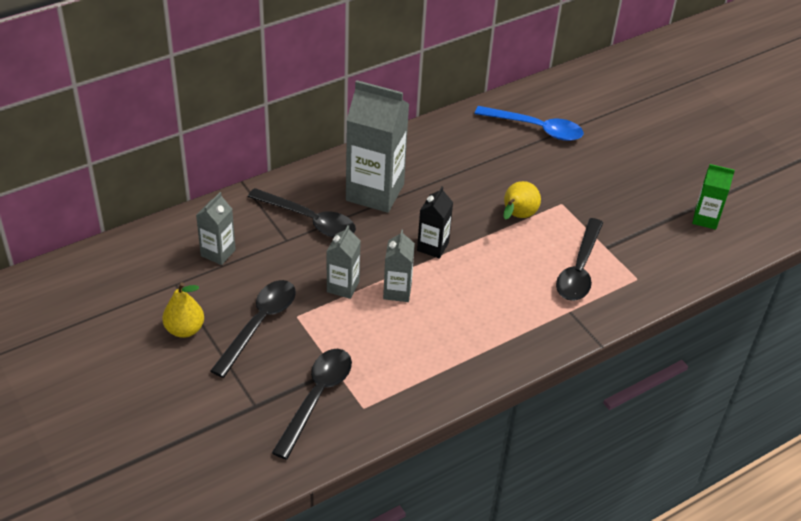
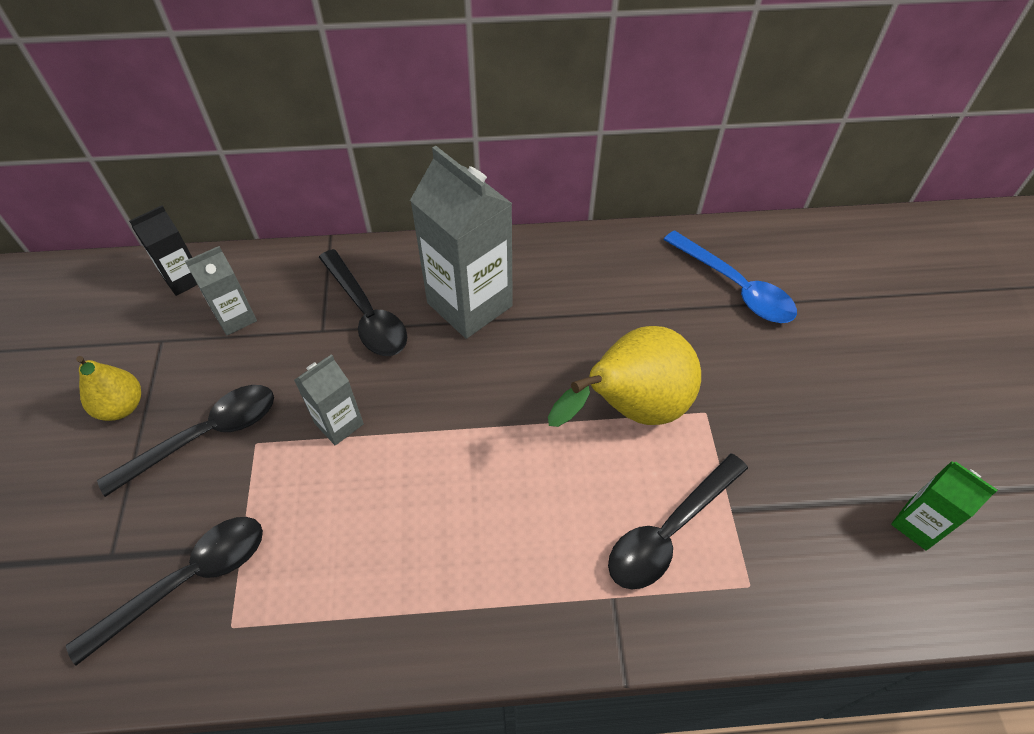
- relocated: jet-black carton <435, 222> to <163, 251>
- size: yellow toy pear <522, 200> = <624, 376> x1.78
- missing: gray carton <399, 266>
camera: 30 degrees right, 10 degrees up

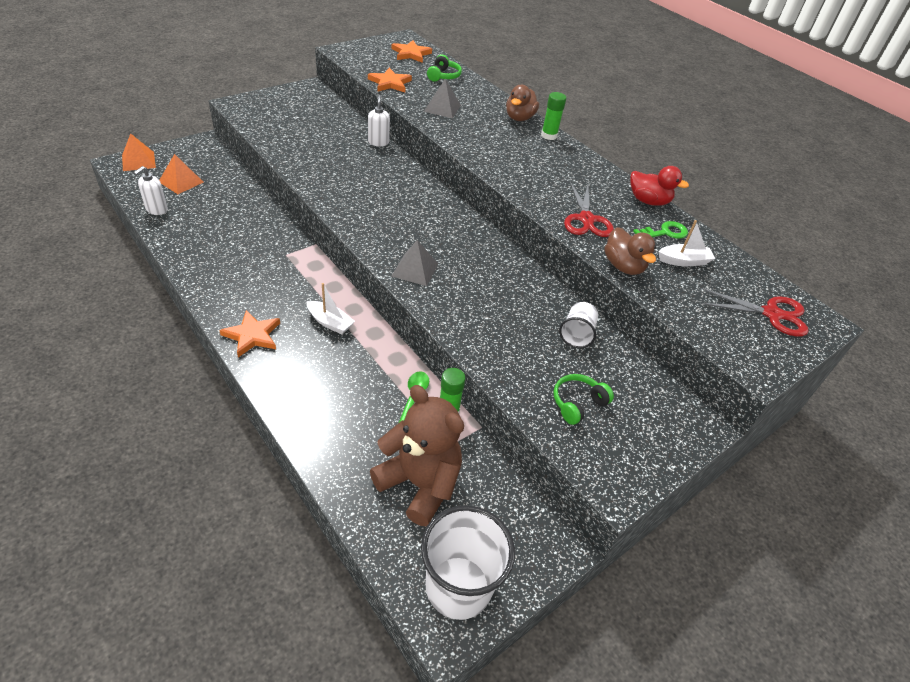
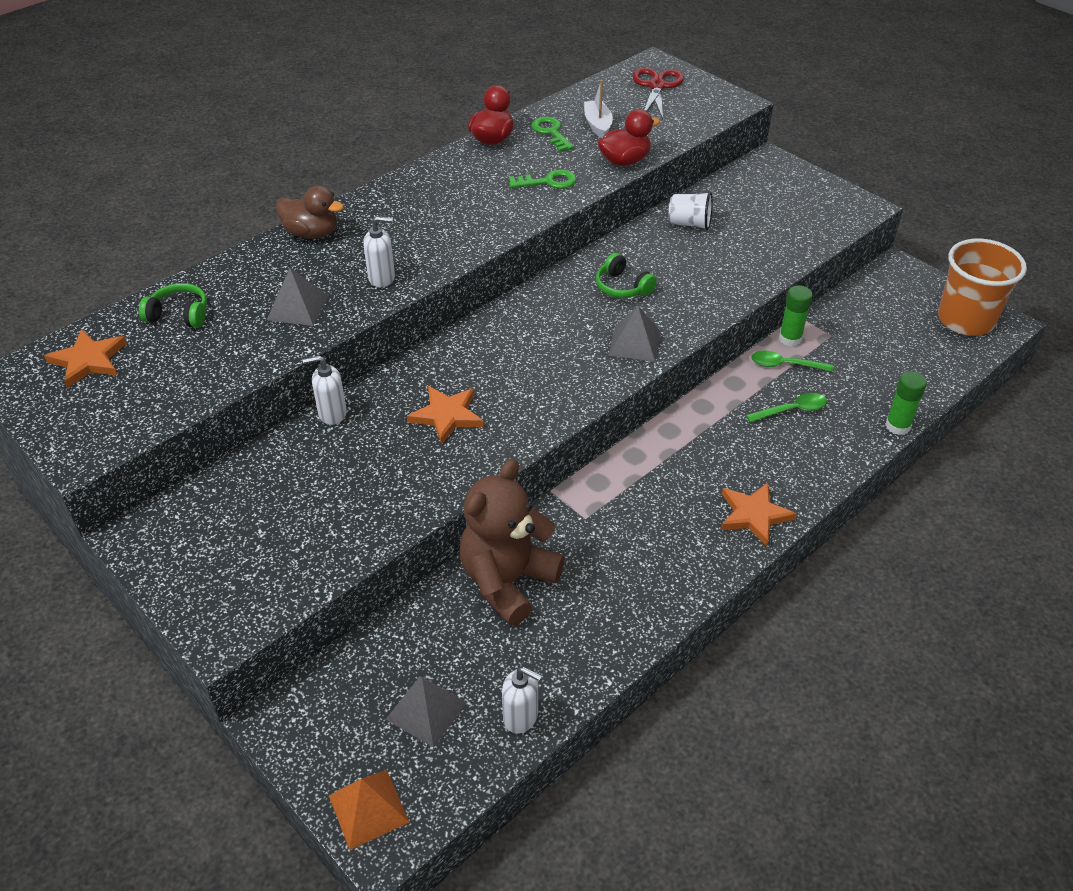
- appeared: pure white soap dispenser <379, 251>
- colour: orange-coloured pyramid shape <181, 174> to gray pyramid shape <426, 712>
- relocated: orange-coloured star shape <390, 80> to <445, 415>
- relocated: dark brown stuffed bear <417, 455> to <512, 542>
- exchanged: scarlet shears <589, 209> to leaf-green door key <542, 179>
- relocated: leaf-green headphones <583, 399> to <626, 275>
- colour: dark brown toy duck <630, 251> to scarlet toy duck <629, 137>
- appeared: leaf-green spoon <786, 408>
- relocated: leaf-green glue <553, 116> to <906, 403>
- colour: pure white tumbler <468, 562> to orange-coloured tumbler <982, 287>
- missing: pure white boat <331, 308>
camera: 90 degrees left, 0 degrees up

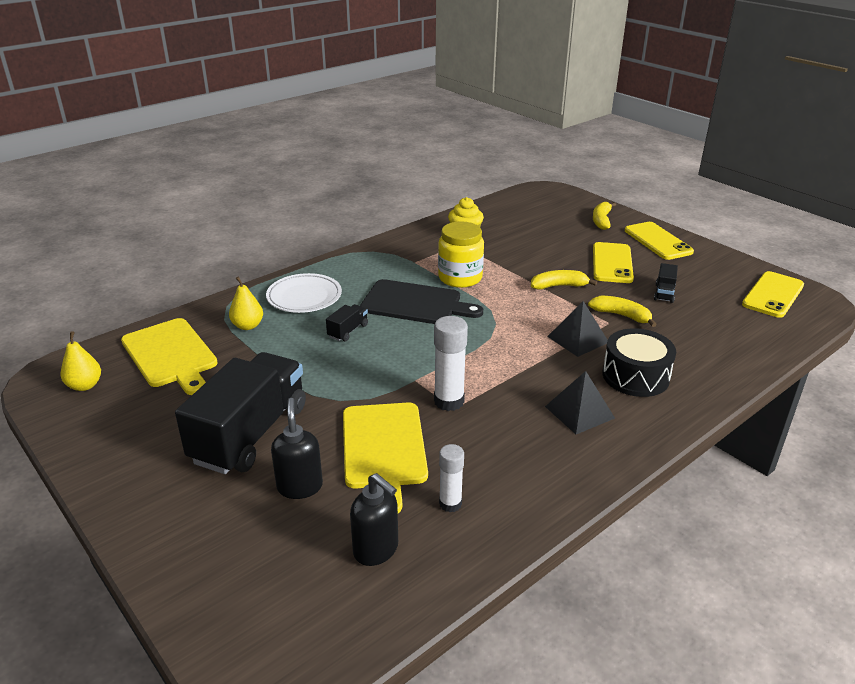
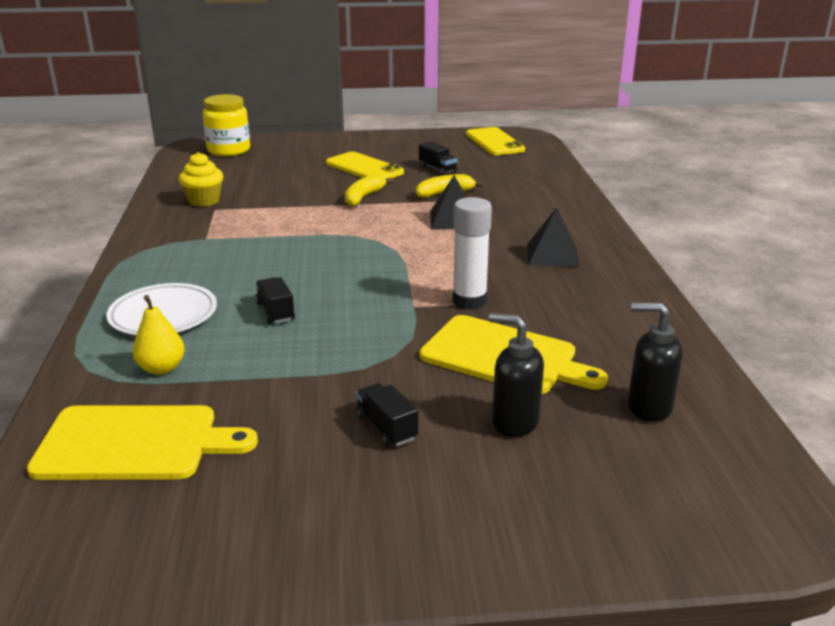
- relocated: yellow jar <461, 254> to <226, 125>
- size: jet-black toy truck <240, 413> = <387, 415> x0.41
- spun: jet-black soap dispenser <374, 519> = <655, 362> 150 degrees counterclockwise
- missing: yellow toy pear <80, 361>
- missing: jet-black bread board <421, 301>
- missing: pure white glue <451, 478>
- missing: yellow banana fruit <604, 216>
- missing: jet-black toy drum <639, 362>
- missing: yellow smartphone <659, 241>
camera: 55 degrees left, 5 degrees down

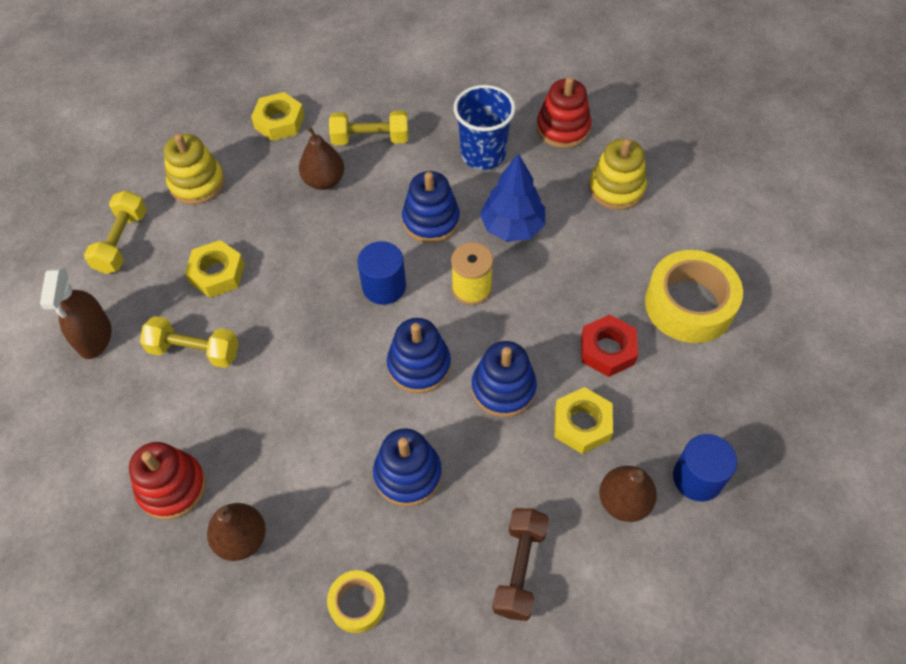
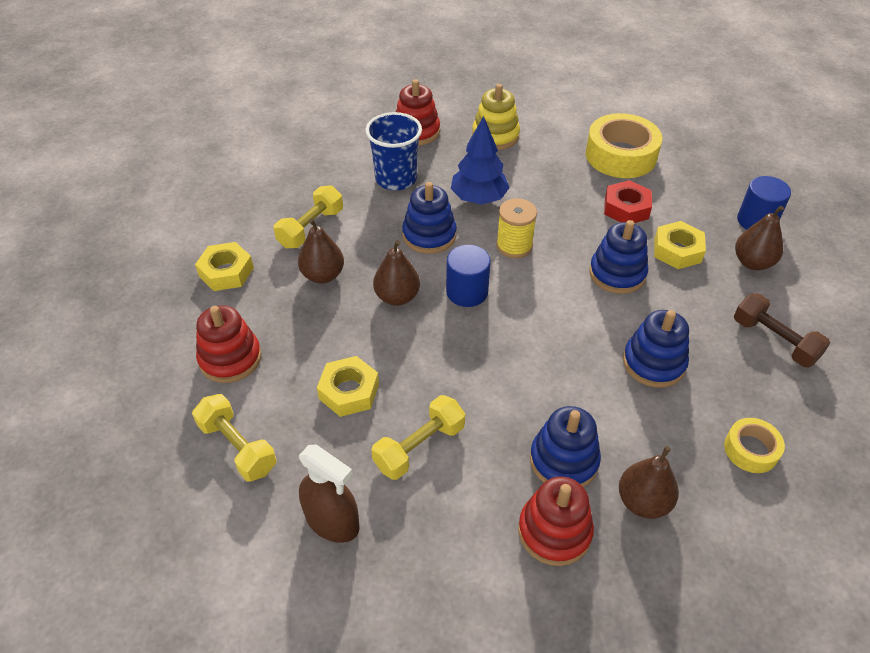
- colour: yellow ring stacker <194, 169> to scarlet ring stacker <228, 344>
- appeared: dark brown toy pear <396, 273>
- relocated: cobalt ring stacker <419, 356> to <565, 446>
camera: 55 degrees left, 10 degrees down

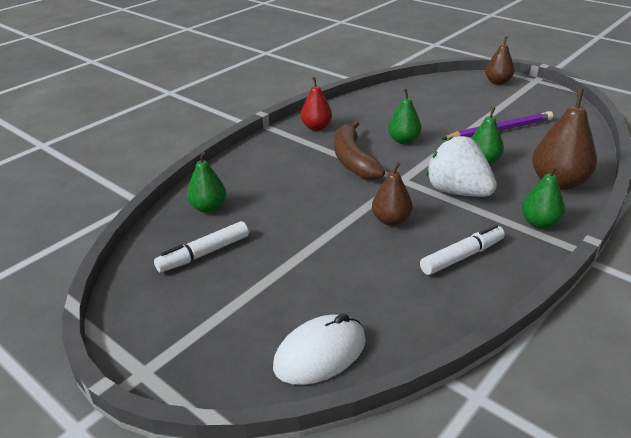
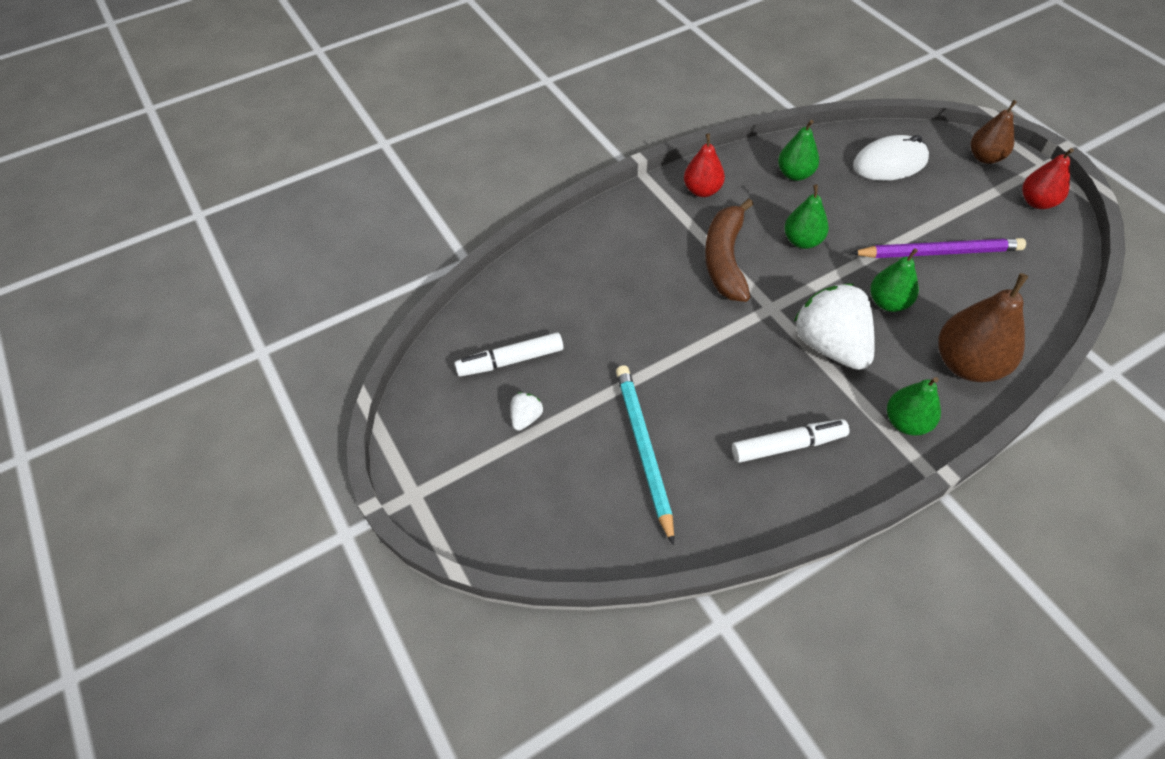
- appeared: pure white toy strawberry <527, 411>
- appeared: turquoise lead pencil <645, 455>
- relocated: leaf-green toy pear <206, 182> to <798, 150>
- relocated: pure white PC mouse <319, 349> to <891, 158>
- appeared: scarlet toy pear <1048, 178>
- missing: dark brown toy pear <392, 194>
camera: 20 degrees right, 20 degrees up

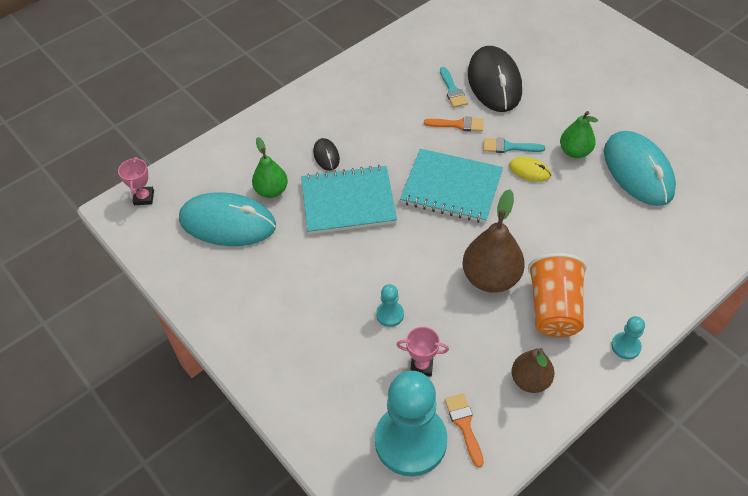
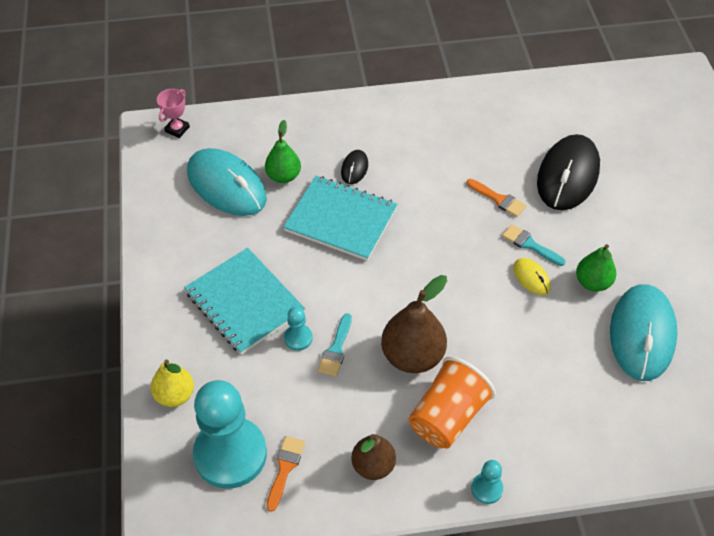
- appeared: yellow toy pear <172, 383>
- relocated: turquoise notepad <451, 186> to <244, 301>
- relocated: turquoise brush <454, 87> to <335, 345>
- missing: pink trophy <422, 352>
camera: 30 degrees right, 0 degrees up

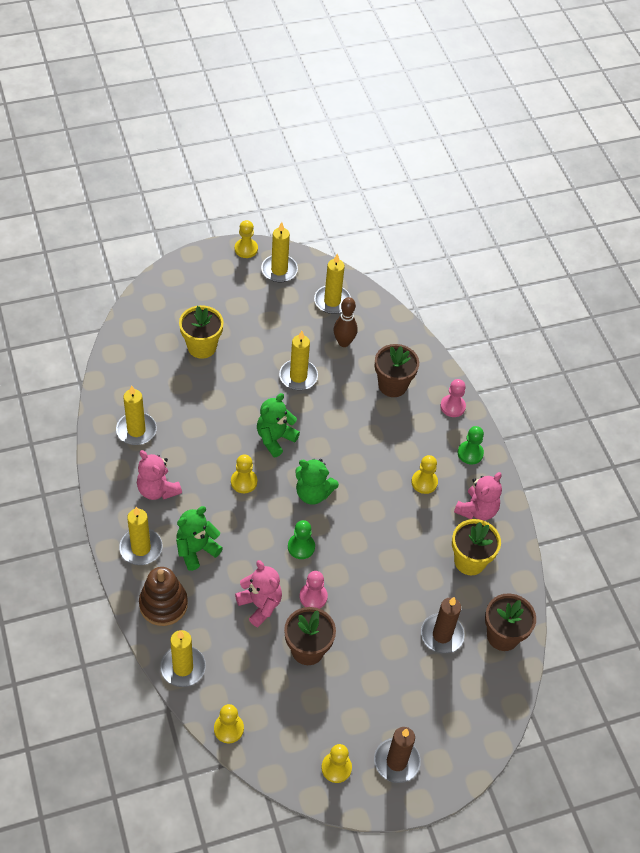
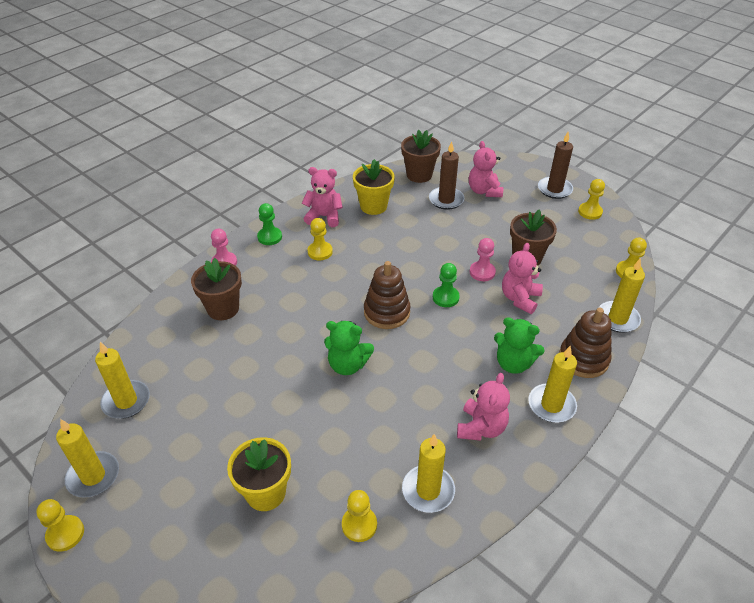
- relocated: yellow game pawn <244, 474> to <359, 516>
- exchanged: leaf-green stuffed bear <317, 481> to dark brown ring stacker <387, 295>
- appeared: pink stuffed bear <486, 169>
- missing: yellow pillar candle <298, 360>
- missing: dark brown skittle <345, 322>
camera: 115 degrees left, 10 degrees down

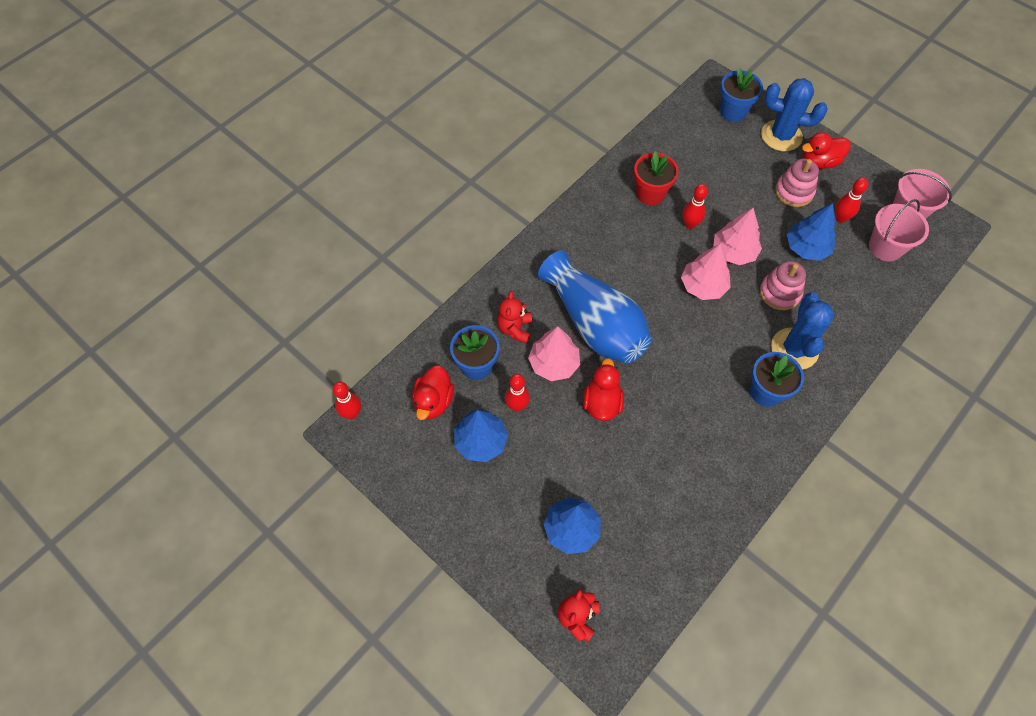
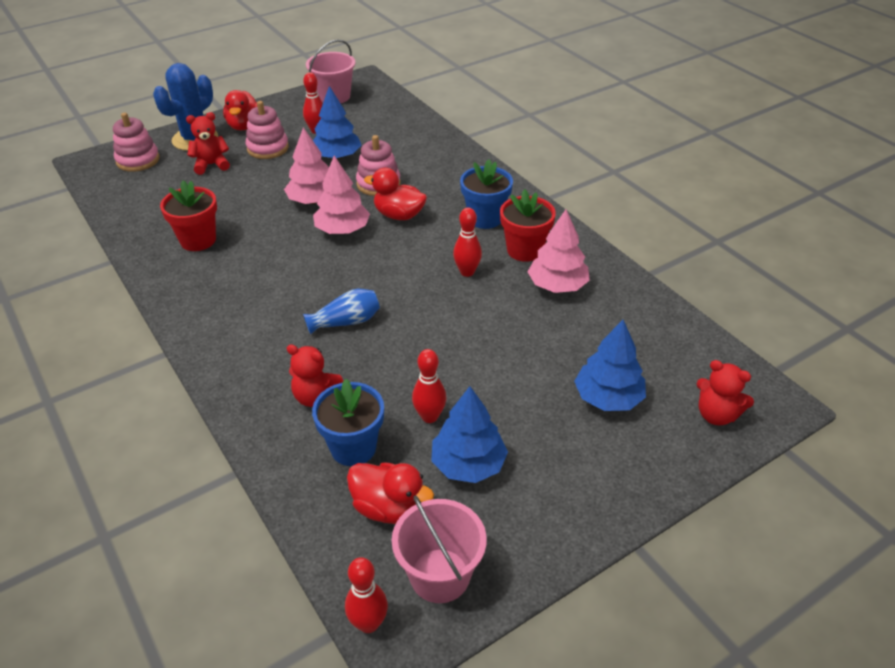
- exchanged: cobalt flower pot <741, 95> to pink ring stacker <136, 142>
- appeared: scarlet stuffed bear <208, 143>
- size: cobalt tall vase <594, 306> = <341, 311> x0.44
- relocated: scarlet toy duck <603, 389> to <395, 193>
- relocated: pink sand bucket <899, 230> to <439, 549>
- relocated: scarlet skittle <695, 206> to <467, 242>
- appeared: scarlet flower pot <528, 225>
- relocated: pink tree <554, 353> to <559, 251>
- missing: cobalt cactus <802, 331>
camera: 75 degrees left, 20 degrees down

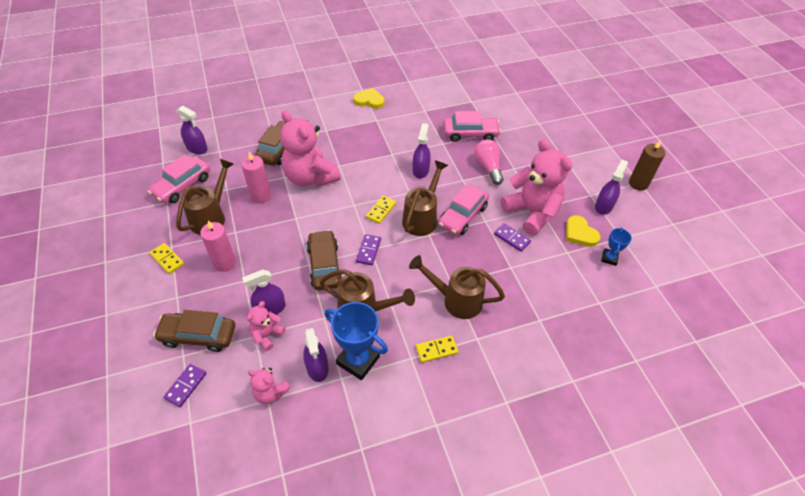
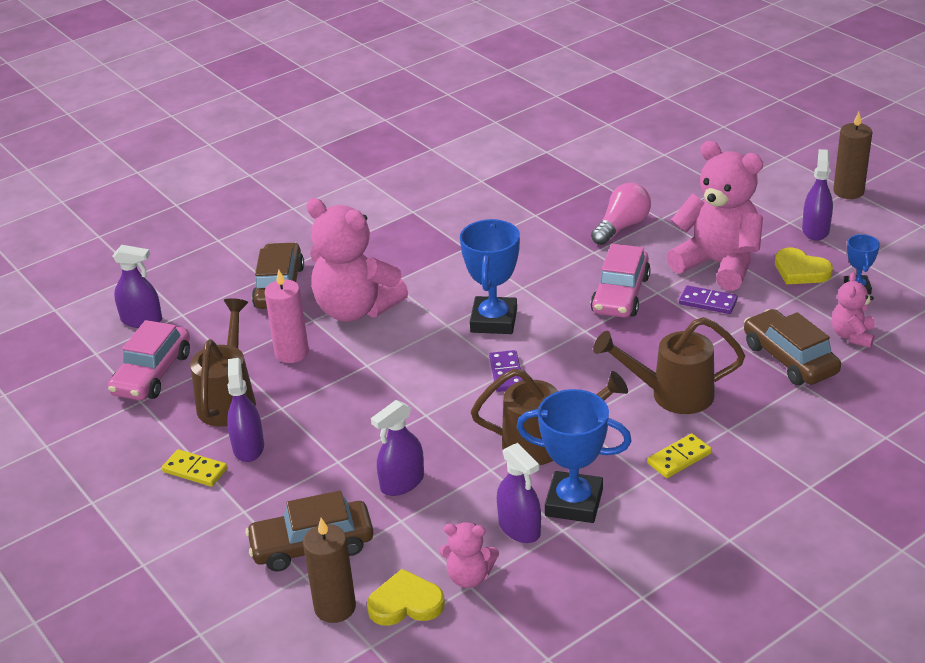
- relocated: royal purple spray cleaner <422, 150> to <245, 410>
- exchanged: royal purple domino <185, 385> to dark brown pillar candle <329, 570>
- relocated: yellow love heart <369, 98> to <406, 597>
- exchanged: yellow domino <381, 209> to cobalt trophy <490, 276>
- spun: pink bulb <489, 162> = <621, 214> 75 degrees clockwise
- relocated: dark brown automobile <324, 260> to <792, 347>
- relocated: pink stuffed bear <266, 326> to <853, 310>
- missing: pink pillar candle <218, 246>
- missing: dark brown watering can <425, 198>
- missing: pink automobile <472, 126>
camera: 15 degrees left, 15 degrees down

